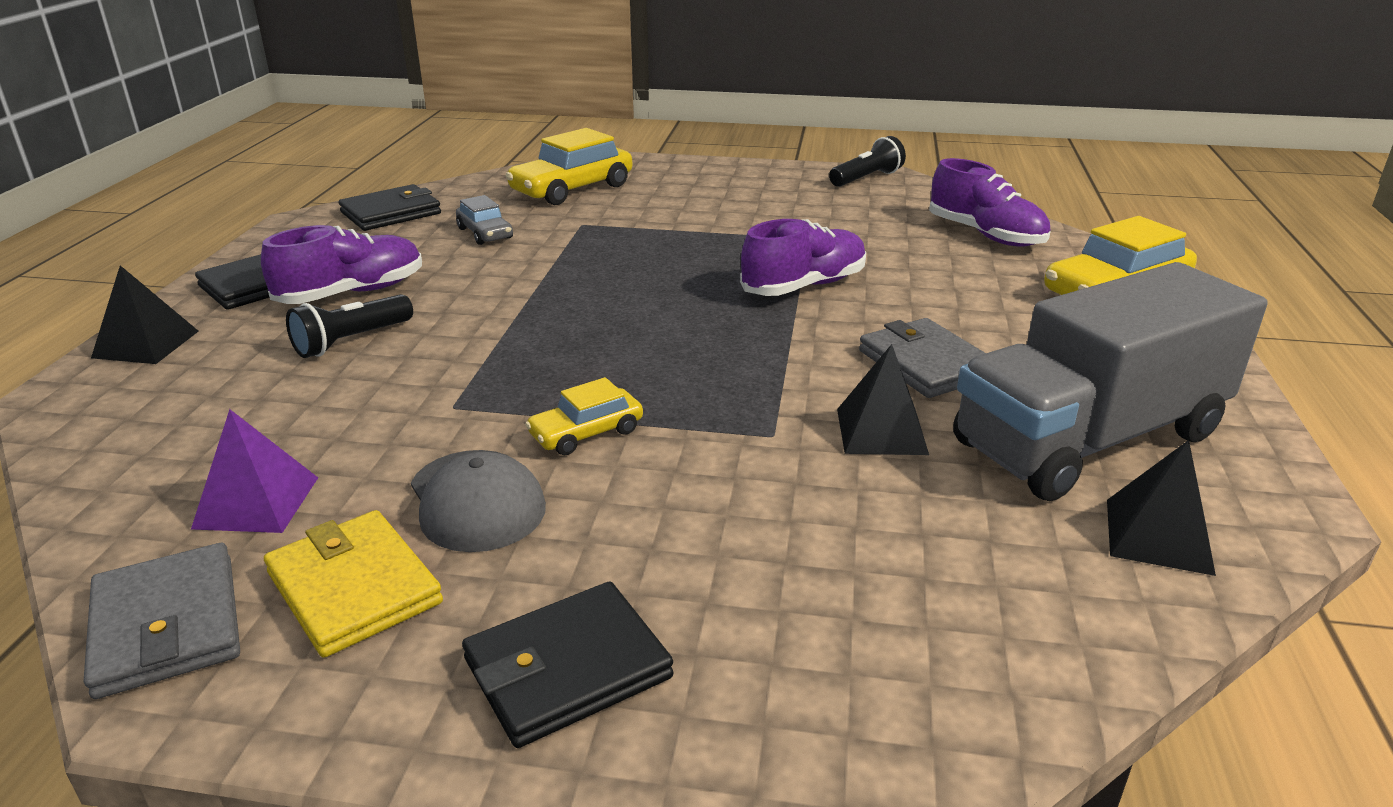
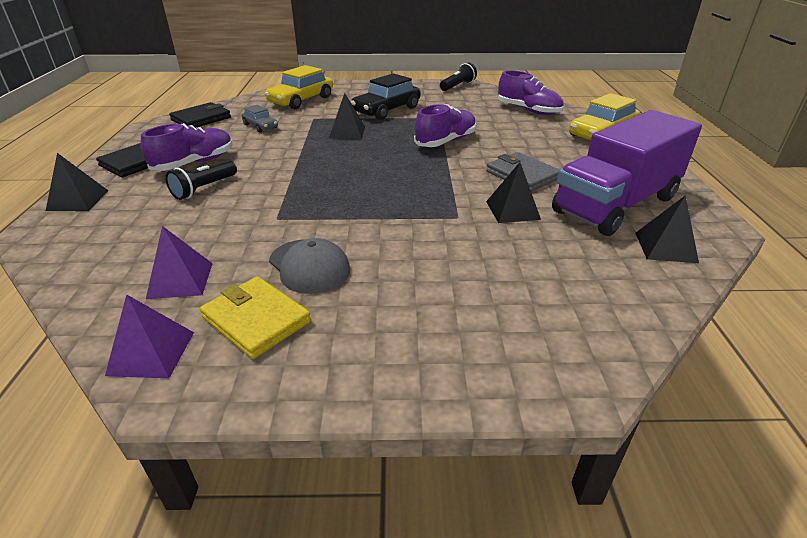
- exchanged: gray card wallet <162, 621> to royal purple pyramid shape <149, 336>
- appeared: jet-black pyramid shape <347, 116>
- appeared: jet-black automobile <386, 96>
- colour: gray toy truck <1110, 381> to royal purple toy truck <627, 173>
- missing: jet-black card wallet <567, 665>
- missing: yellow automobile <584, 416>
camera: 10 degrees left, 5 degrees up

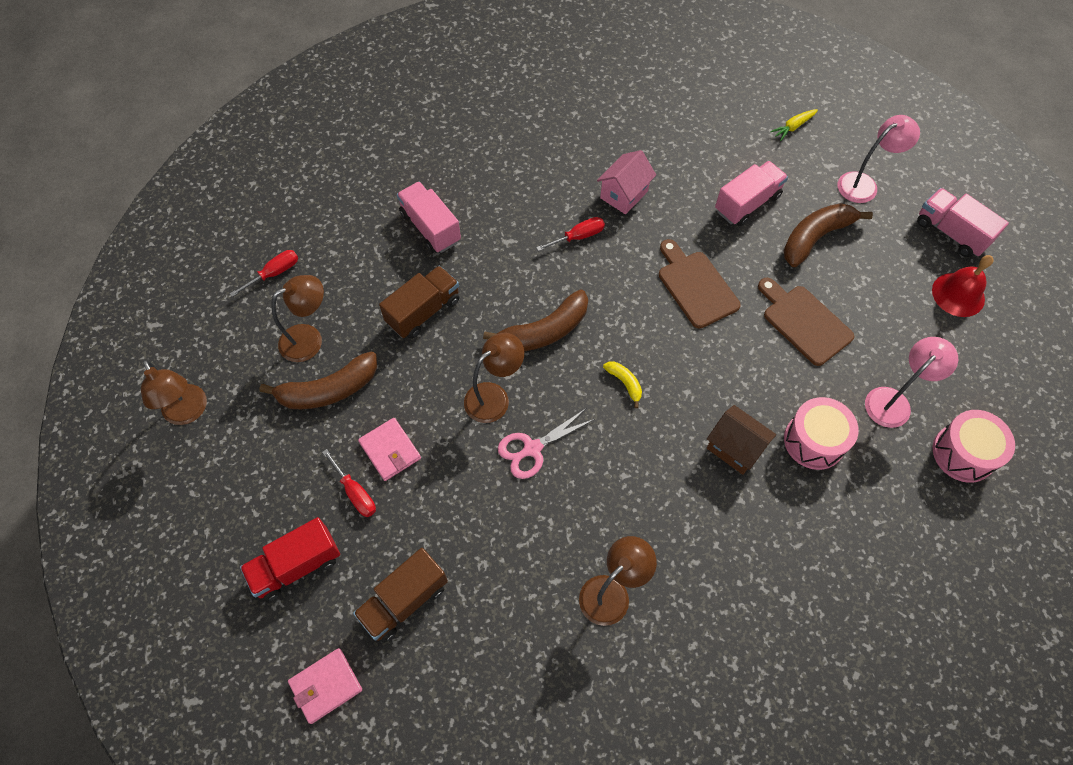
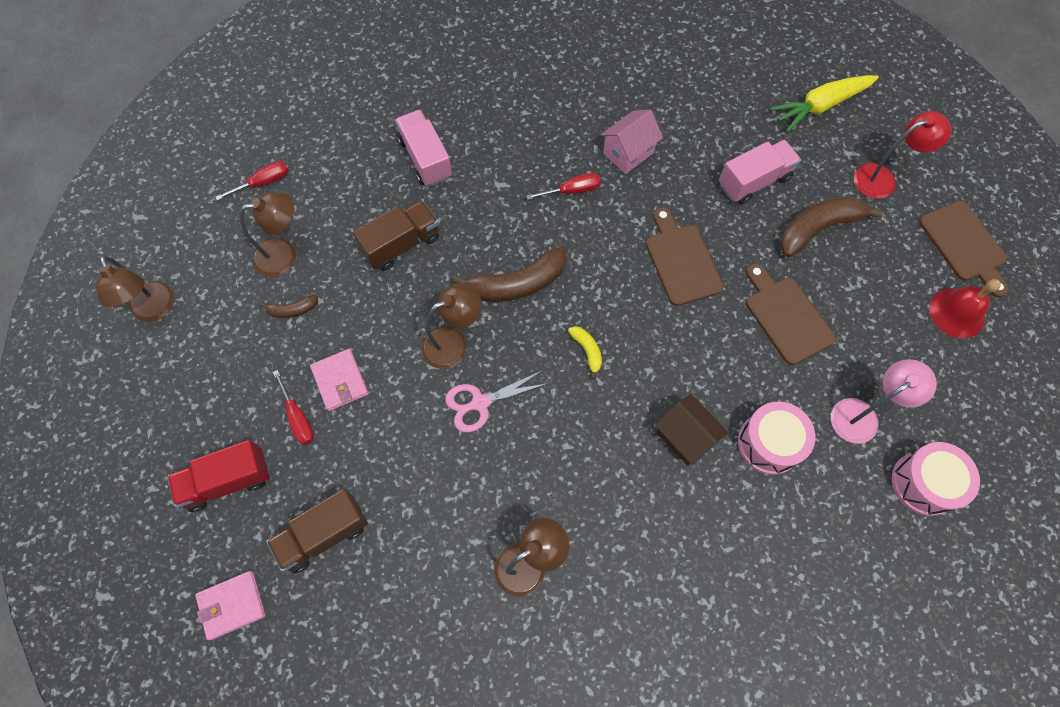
- size: dark brown banana fruit <318, 380> = <288, 306> x0.49
- size: yellow carrot <794, 125> = <824, 103> x1.93
- colour: pink reading lamp <879, 159> to scarlet reading lamp <903, 155>
- exchanged: pink toy truck <963, 222> to dark brown bread board <964, 248>
camera: 10 degrees right, 5 degrees up

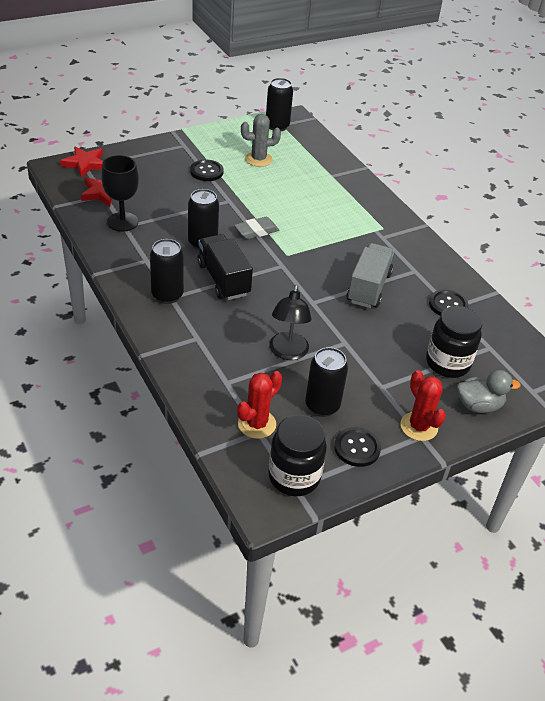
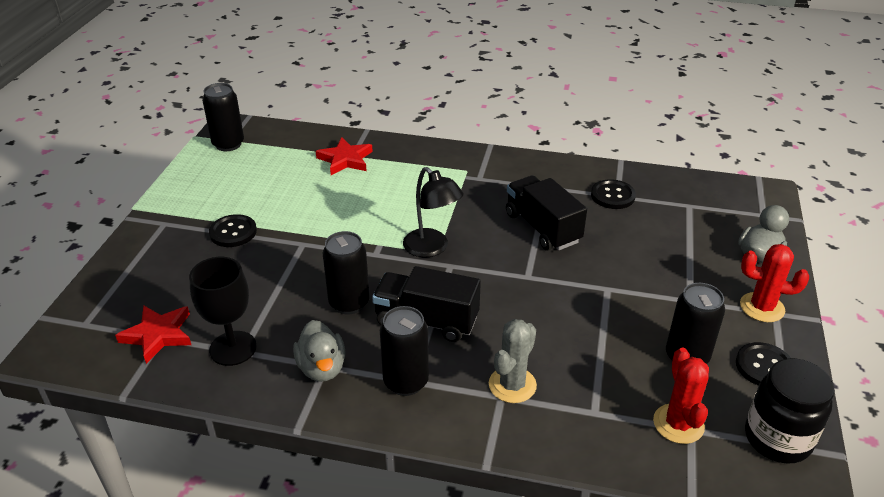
- appeared: gray toy duck <319, 351>
- relocated: scarlet star shape <81, 162> to <344, 156>
- relocated: jet-black reading lamp <290, 322> to <433, 212>
- relocated: gray cactus <261, 140> to <513, 361>
- colour: gray toy truck <370, 275> to jet-black toy truck <546, 212>
- missing: gray eraser <256, 228>
- missing: jet-black jar <454, 342>
camera: 45 degrees left, 5 degrees down

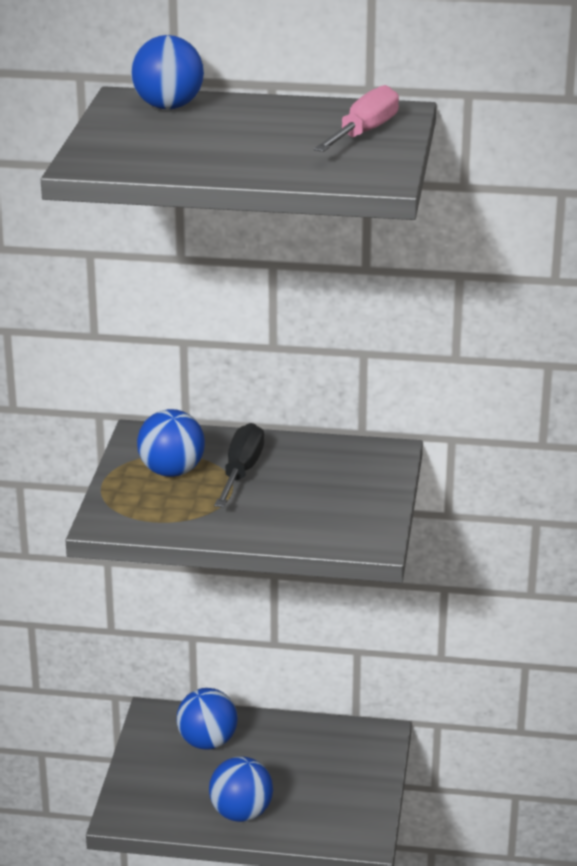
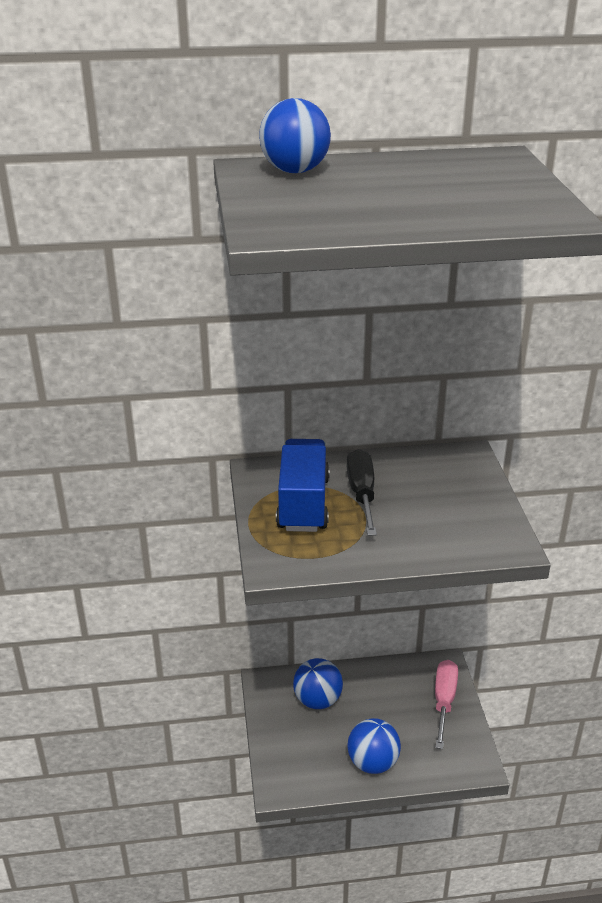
- exchanged: cobalt ball <171, 443> to cobalt toy truck <303, 485>
- relocated: pink hand screwdriver <356, 118> to <446, 704>
camera: 15 degrees left, 5 degrees up

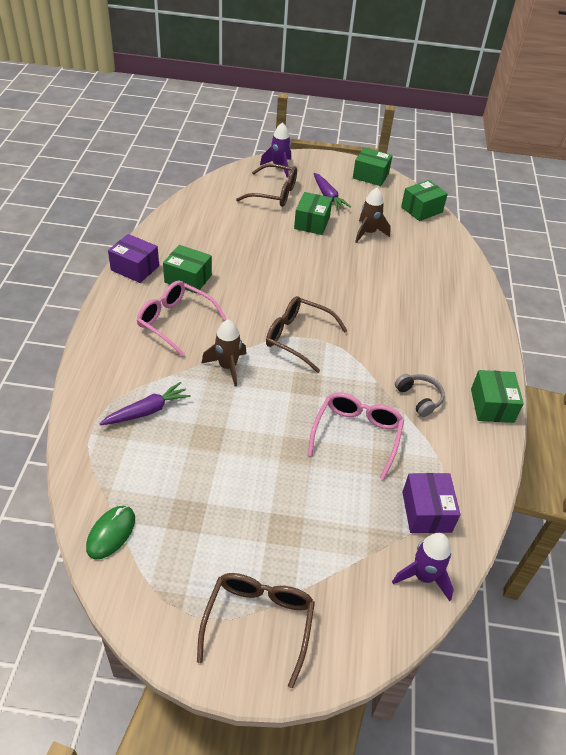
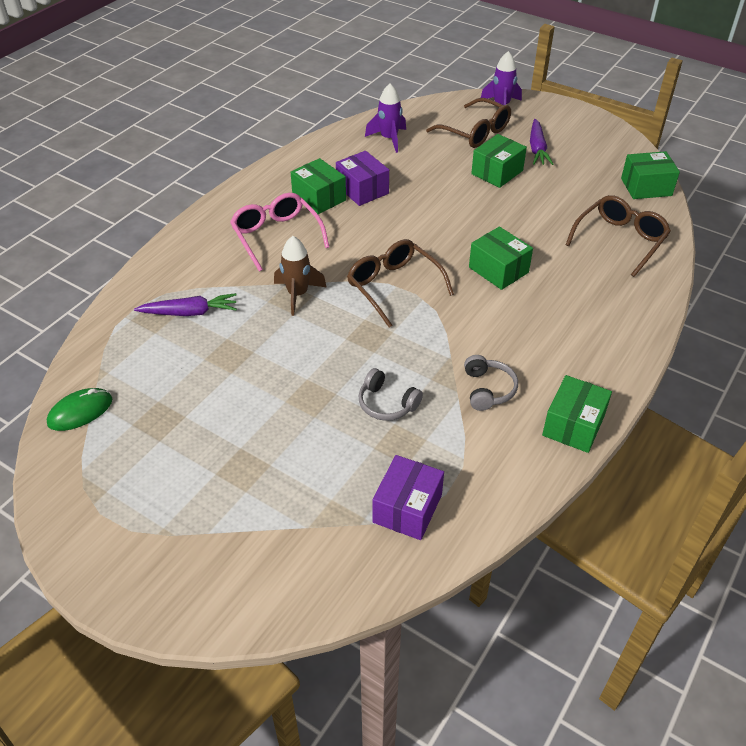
- relocated: royal purple box <133, 258> to <362, 178>
- exchanged: pink spectacles <356, 435> to gray headphones <391, 394>
- relocated: royal purple rocket <423, 567> to <385, 118>
- relocated: leaf-green box <373, 166> to <501, 258>
- relocated: dark brown spectacles <256, 630> to <618, 236>
- missing: dark brown rocket <373, 215>
camera: 30 degrees right, 0 degrees up

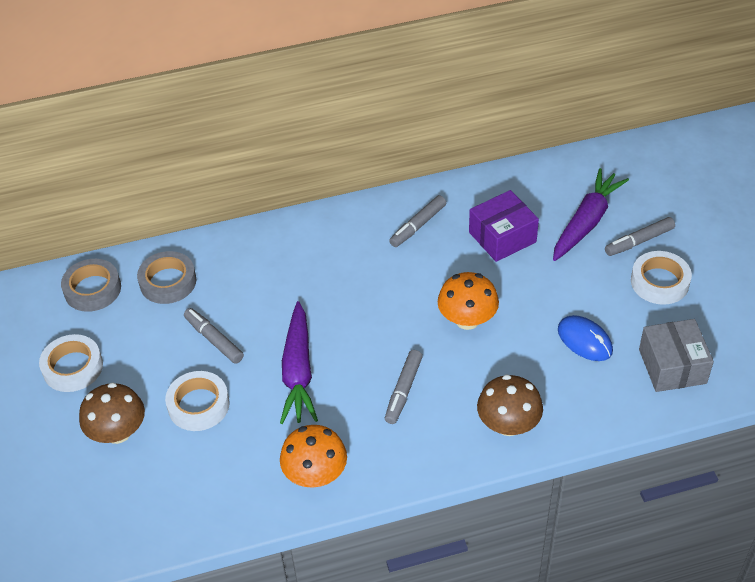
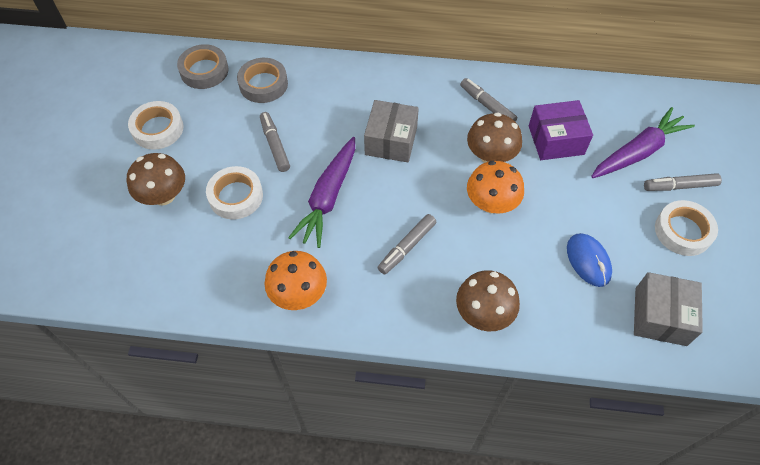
- appeared: gray box <391, 131>
- spun: gray marker pen <417, 221> = <488, 100> 75 degrees clockwise
- appeared: dark brown toadstool <494, 137>
camera: 20 degrees right, 10 degrees up

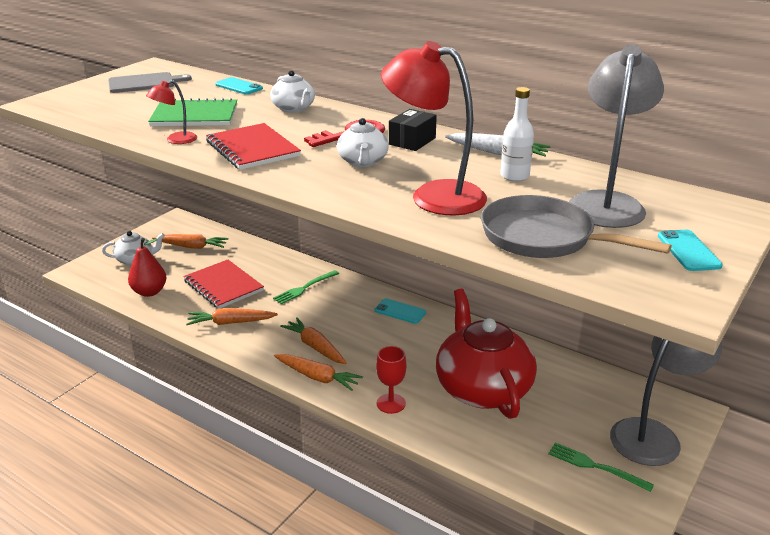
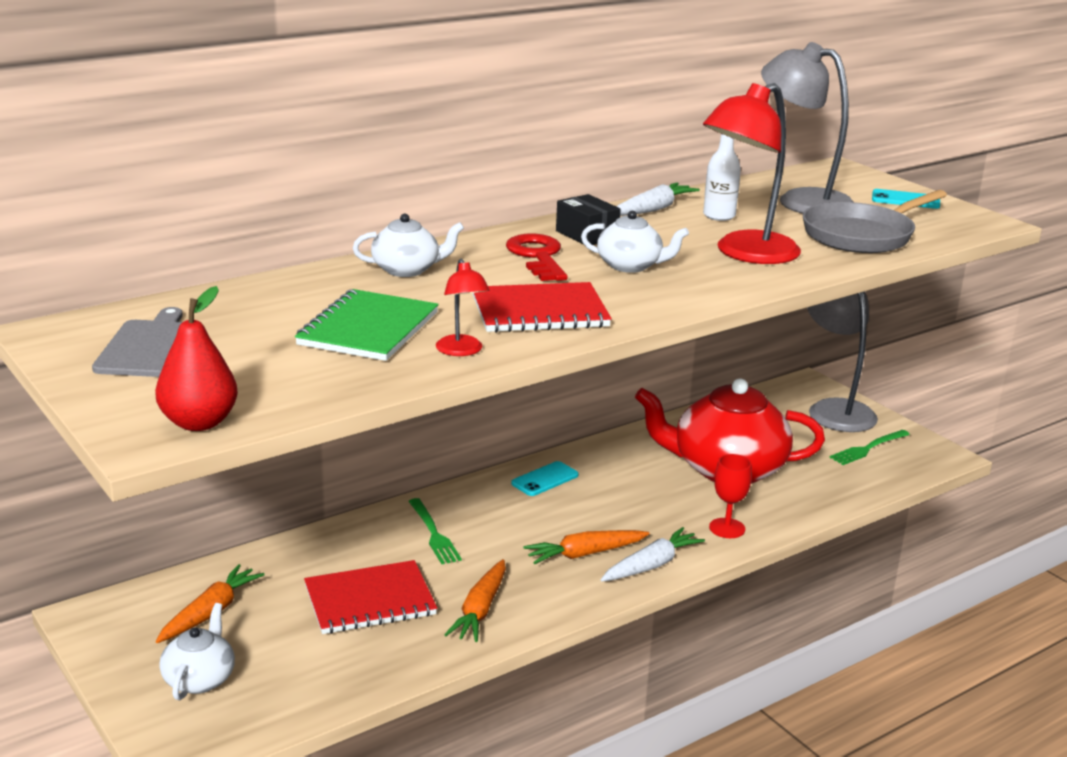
- relocated: scarlet toy pear <147, 267> to <196, 358>
- colour: orange-coloured carrot <318, 372> to pure white carrot <653, 554>
- missing: turquoise smartphone <239, 85>
camera: 70 degrees left, 5 degrees down

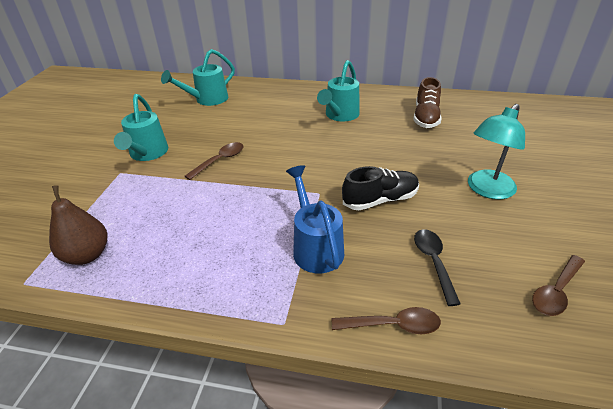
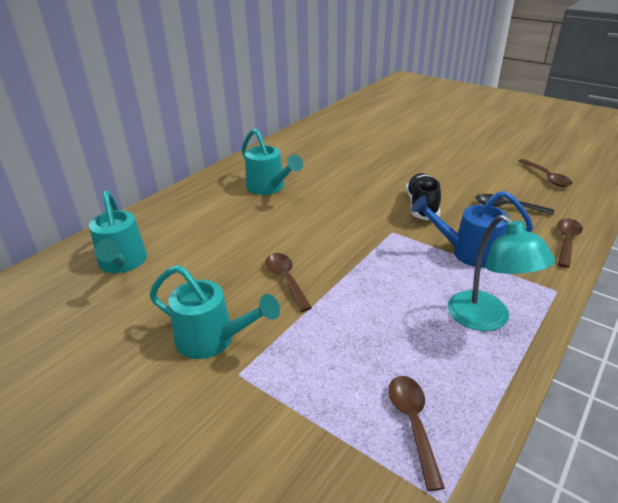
- exchanged: dark brown toy pear <78, 225> to dark brown spoon <417, 433>
- relocated: turquoise reading lamp <496, 151> to <501, 272>
- missing: dark brown lace-up shoe <427, 102>
camera: 65 degrees left, 5 degrees down

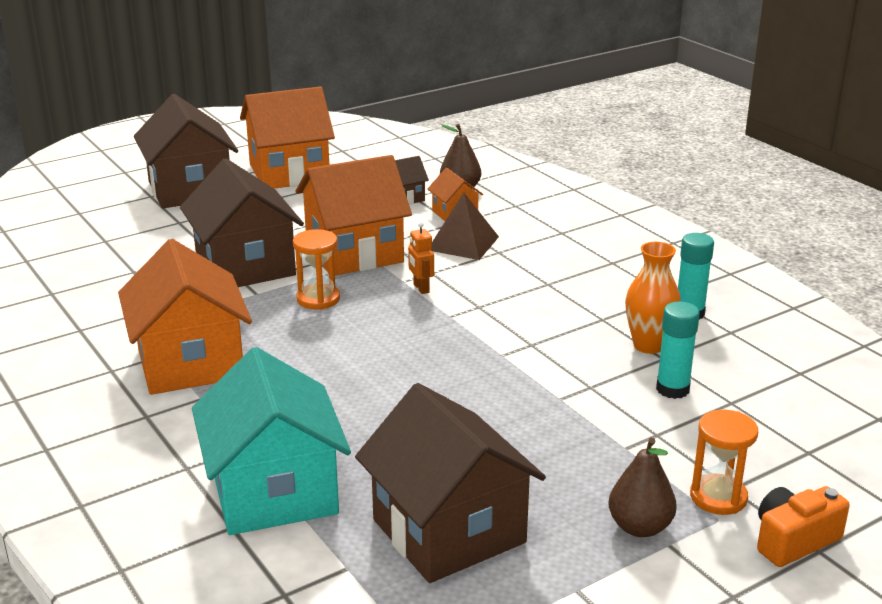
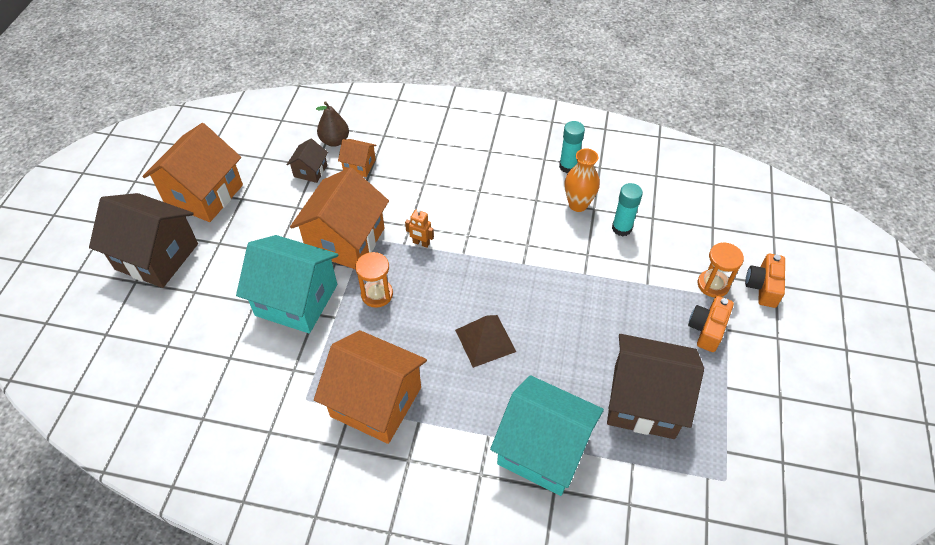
- colour: dark brown house <242, 222> to turquoise house <287, 284>
- relocated: dark brown pyramid shape <465, 226> to <485, 341>
- exchanged: dark brown toy pear <643, 487> to orange-coloured photo camera <711, 324>
camera: 45 degrees left, 25 degrees up

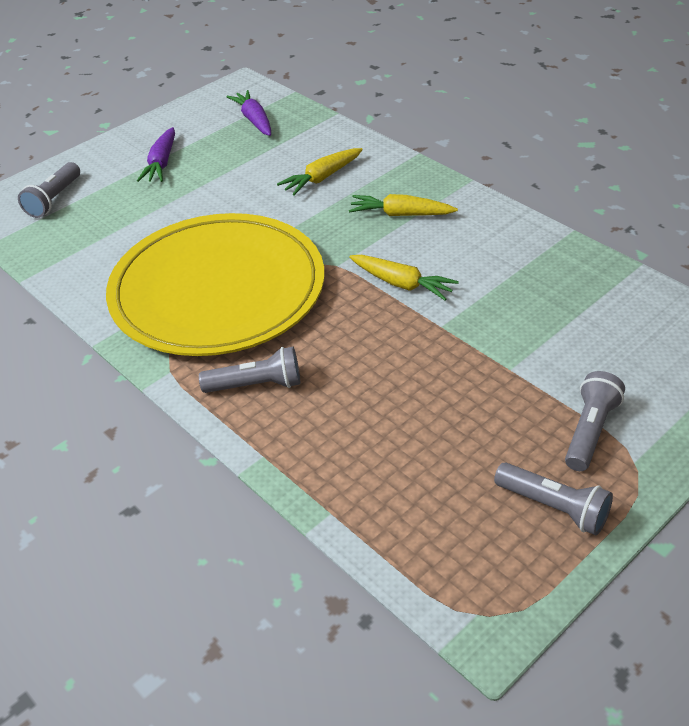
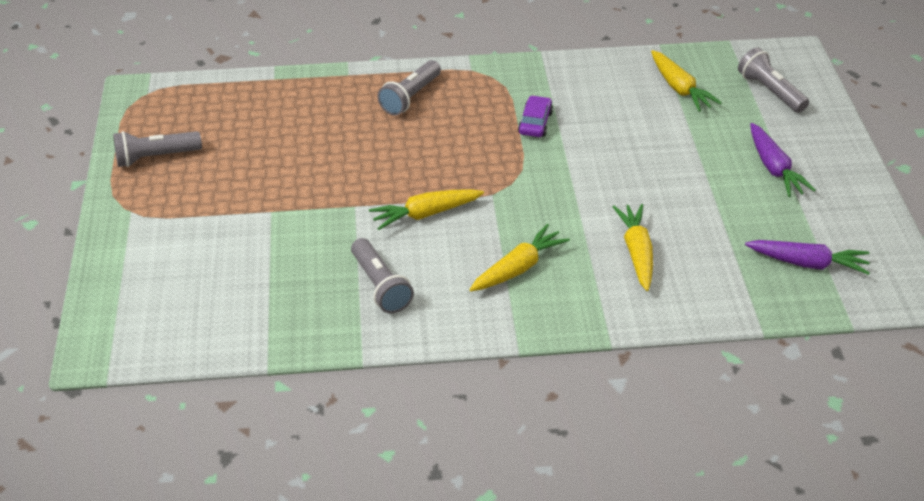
- relocated: gray flashlight <595, 421> to <382, 275>
- exchanged: yellow flat dish <215, 284> to royal purple automobile <535, 116>
- appeared: yellow carrot <686, 81>
- spun: royal purple carrot <156, 154> = <783, 160> 150 degrees counterclockwise
camera: 125 degrees right, 0 degrees up

